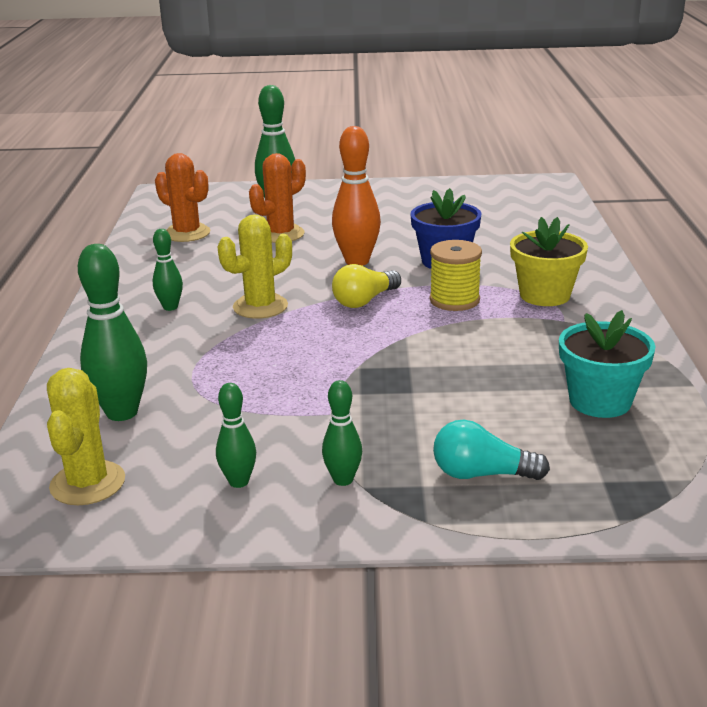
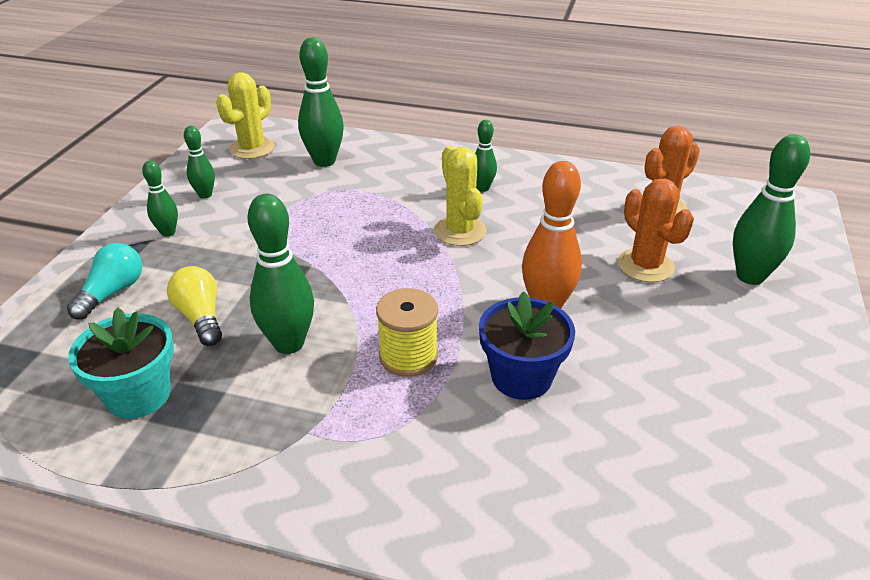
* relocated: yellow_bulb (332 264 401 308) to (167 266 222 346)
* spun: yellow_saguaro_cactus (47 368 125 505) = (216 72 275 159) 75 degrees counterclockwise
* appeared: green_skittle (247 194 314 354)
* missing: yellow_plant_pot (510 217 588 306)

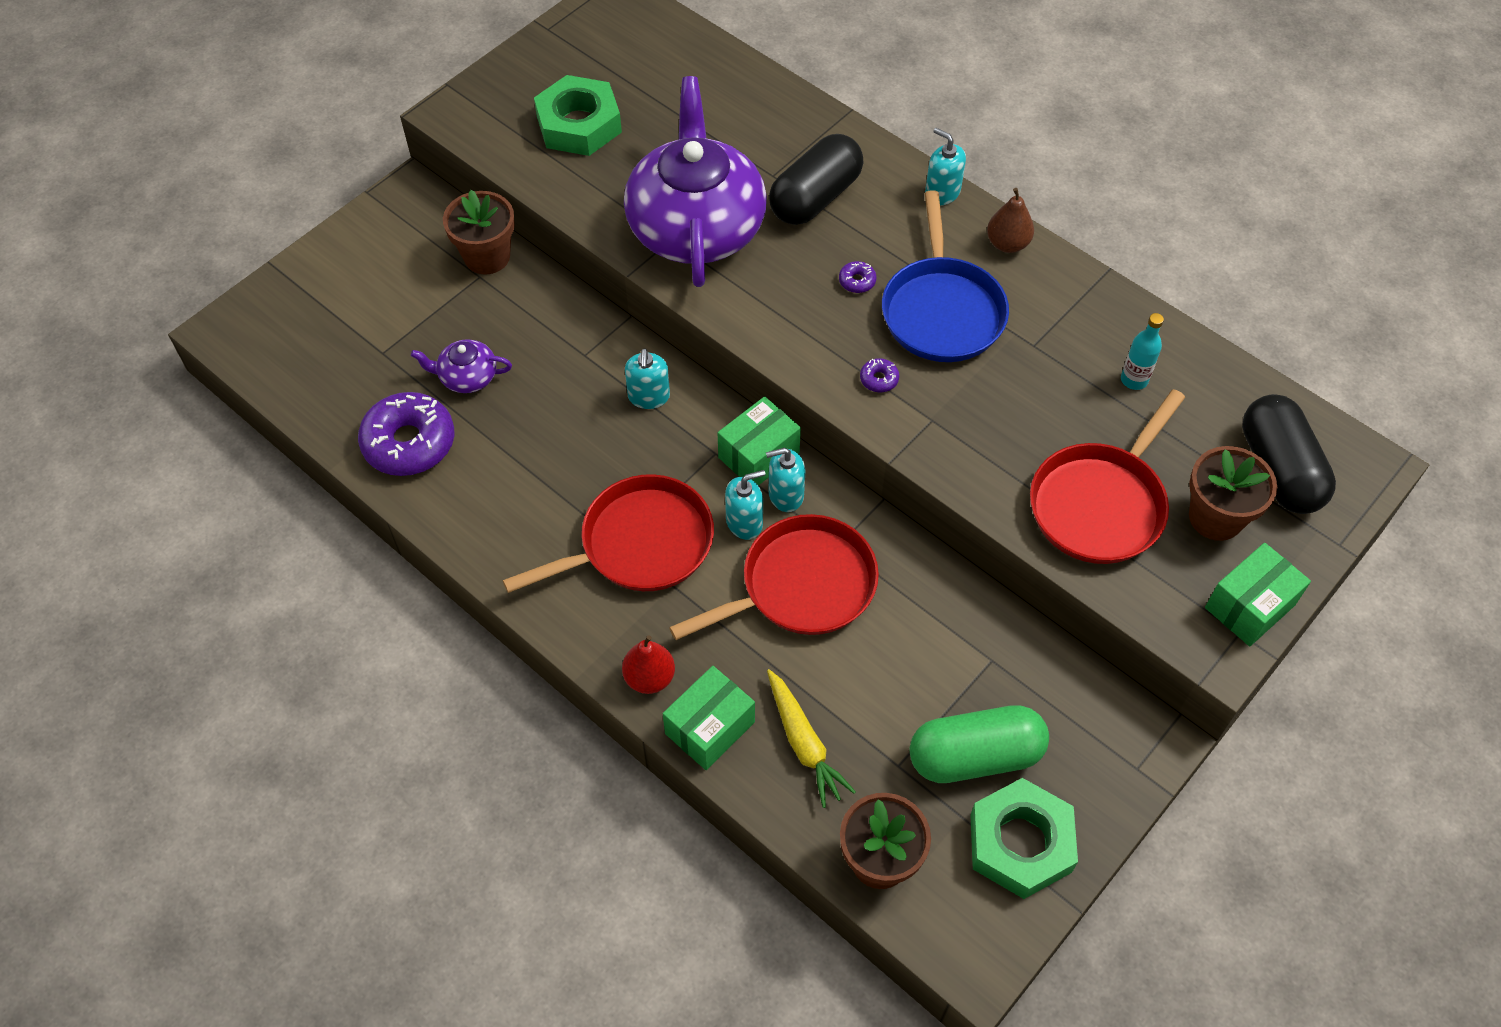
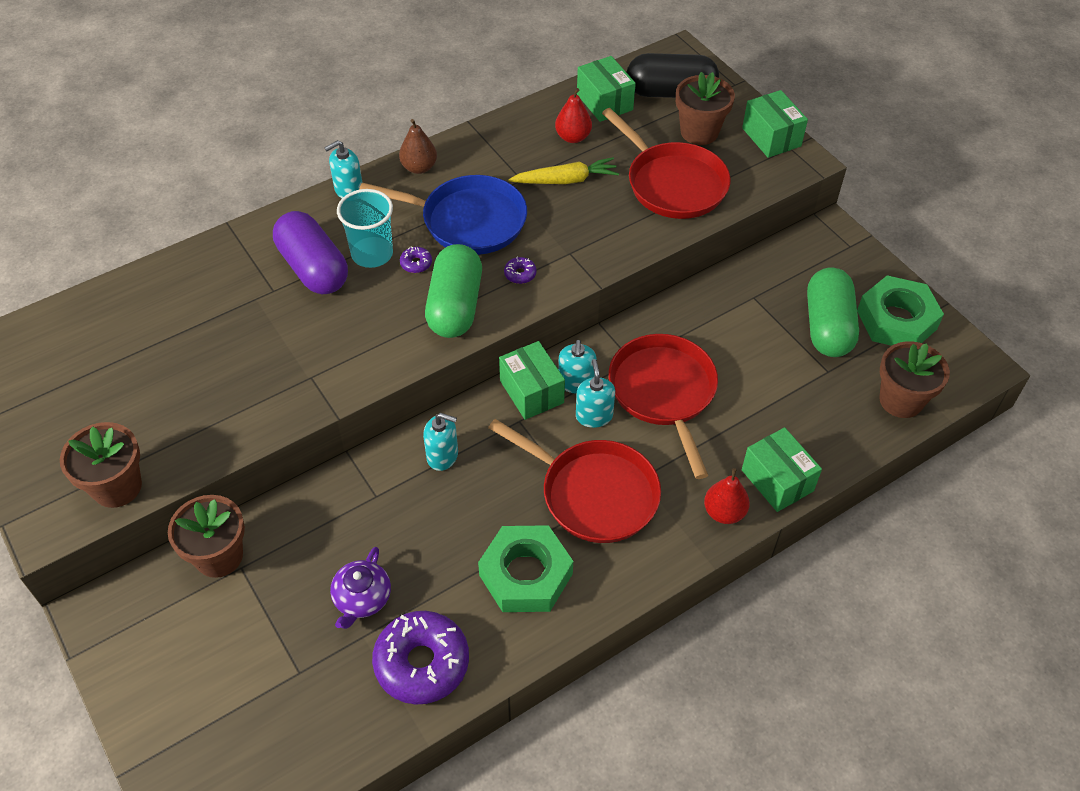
* appeared: dark_brown_plant_pot (60 422 142 508)
* colour: ebony_pill_shape (769 134 864 225) to royal_purple_pill_shape (273 211 348 294)
* appeared: turquoise_tumbler (337 189 393 268)
* appeared: green_pill_shape (425 244 482 338)
* relocated: green_hexagon_nut (534 75 622 156) to (478 525 573 612)
* spun: scarlet_frying_pan (503 474 714 593) = (488 419 661 543) 135 degrees clockwise
* relocated: yellow_root_vegetable (767 669 856 808) to (508 157 619 184)
* exchanged: turquoise_drink_bottle (1121 313 1164 390) to scarlet_pear (555 88 592 143)
* appeared: green_parcel (577 56 636 122)
* missing: royal_purple_china_teapot (624 76 767 287)

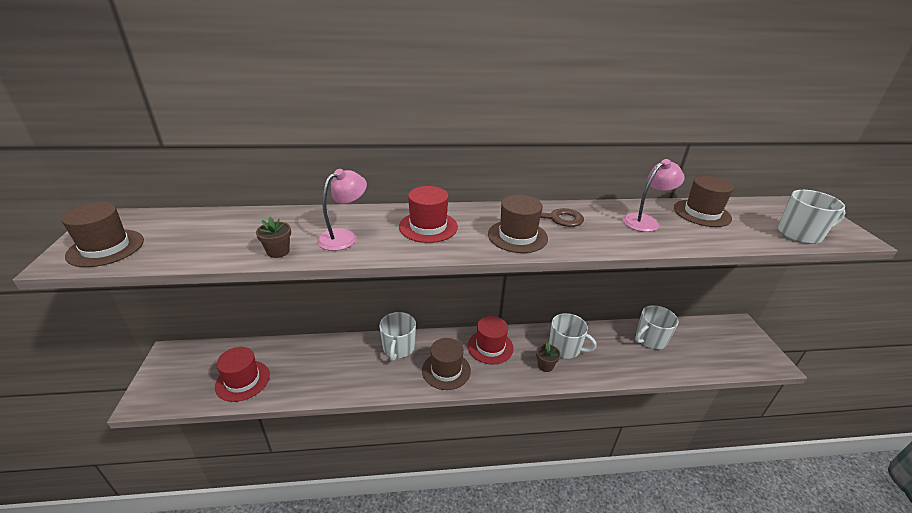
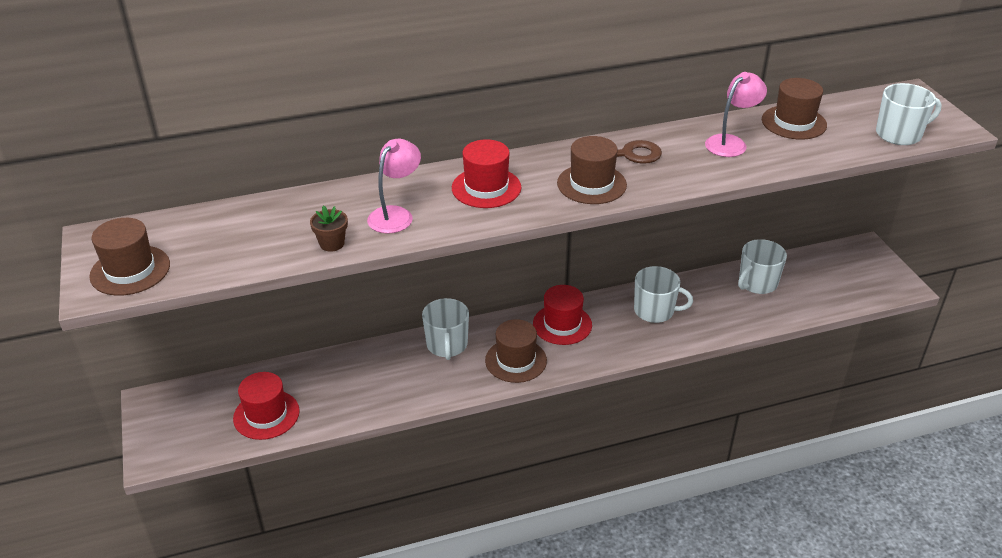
* missing: dark_brown_plant_pot (536 342 561 372)

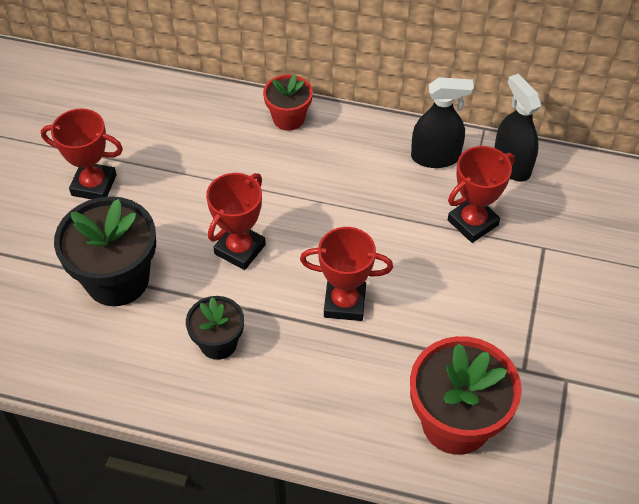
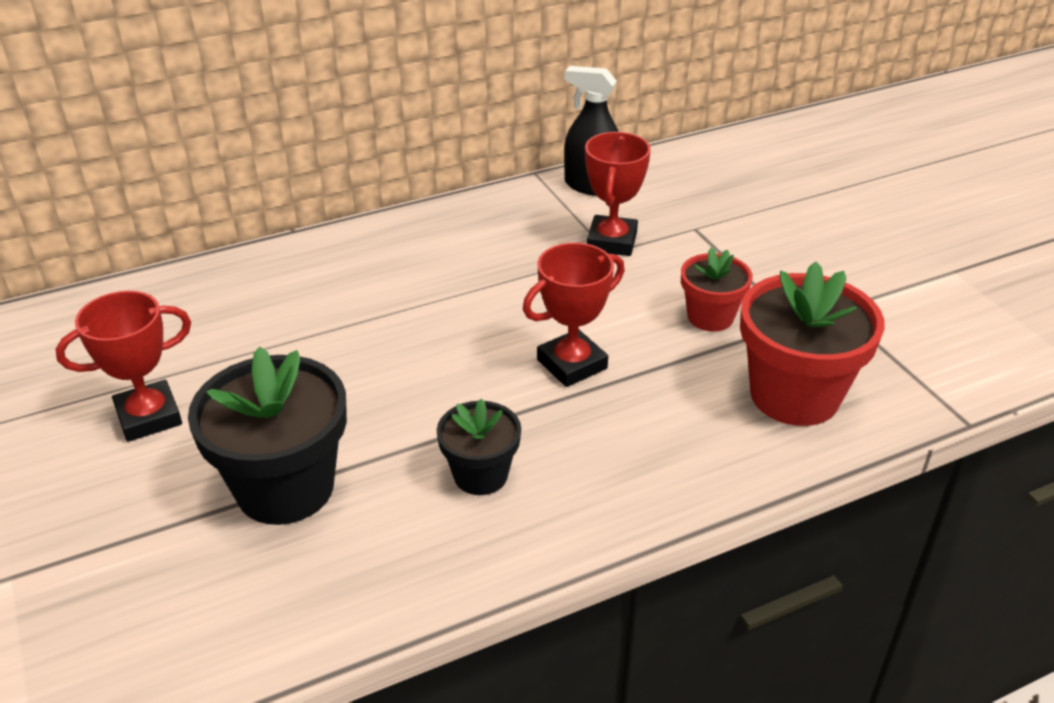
* relocated: scarlet_plant_pot (263 74 313 131) to (681 247 753 332)
* missing: scarlet_award_cup (206 173 266 270)
* missing: ebony_sprayer (411 77 474 168)

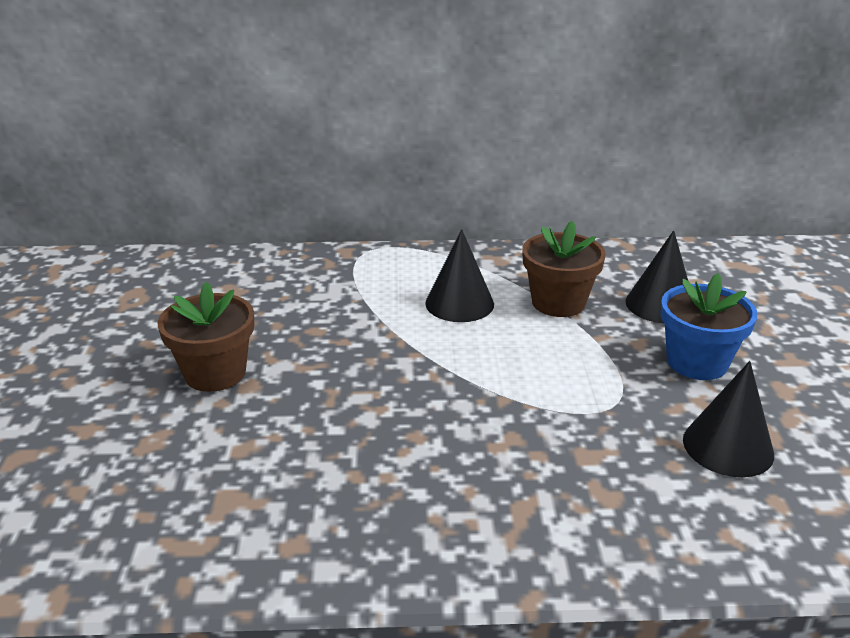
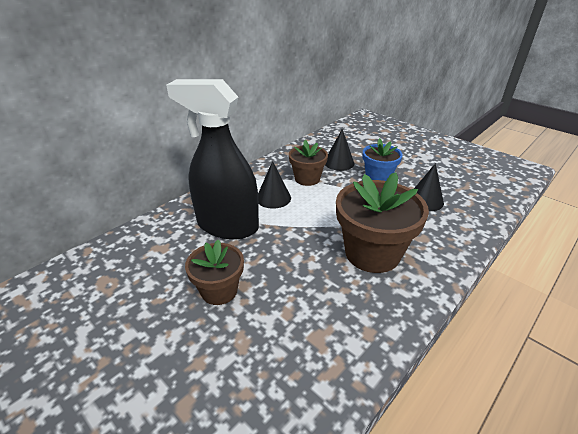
* appeared: ebony_sprayer (166 79 259 239)
* appeared: dark_brown_plant_pot (336 172 429 273)

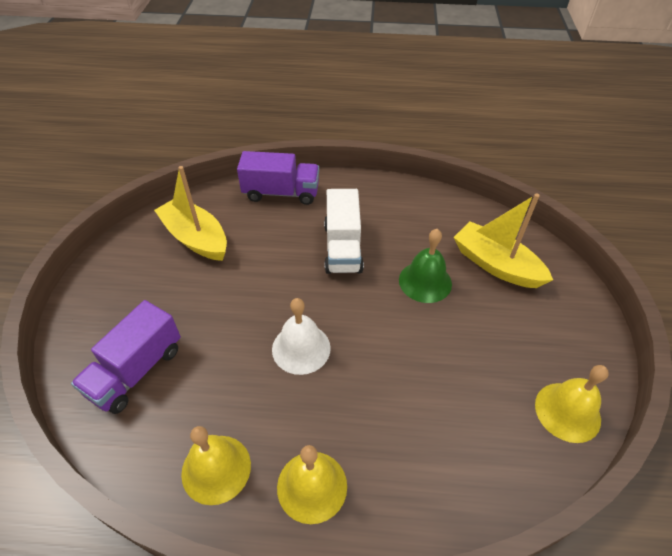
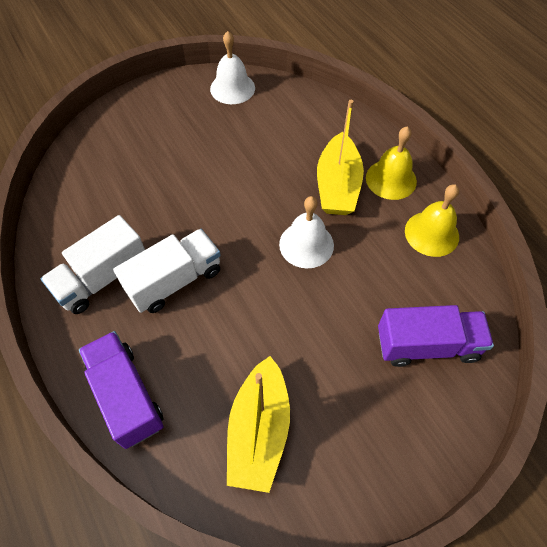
* appeared: snow-white_lorry (41 215 145 314)
* colour: yellow_hand_bell (535 365 609 443) to snow-white_hand_bell (210 31 255 104)
* relocated: yellow_toy_boat (453 194 553 288) to (317 100 364 215)
* missing: green_hand_bell (399 229 452 303)

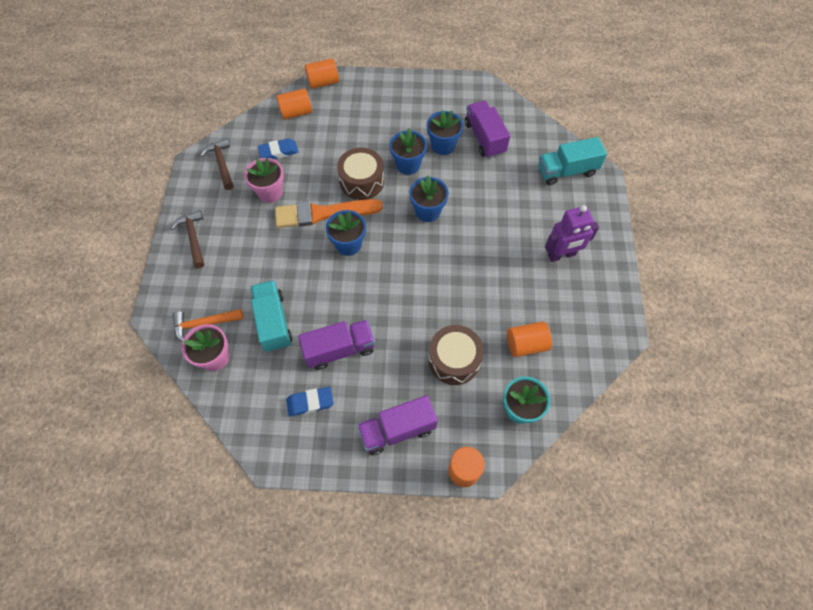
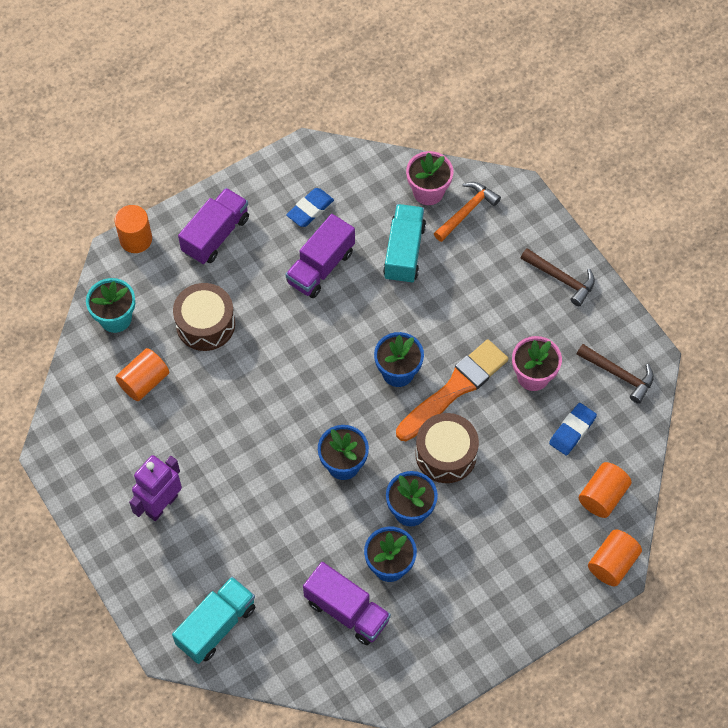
* spun: turquoise_lorry (250 280 293 352) = (383 204 426 284) 120 degrees counterclockwise

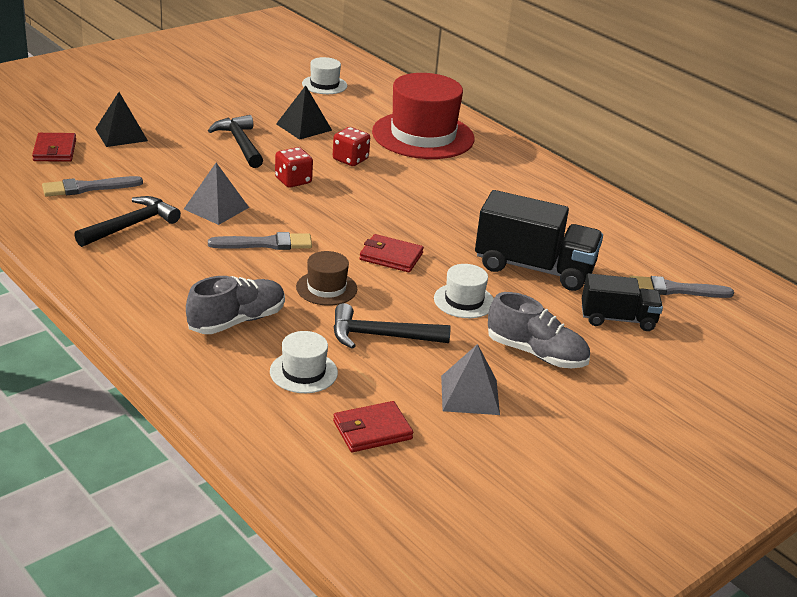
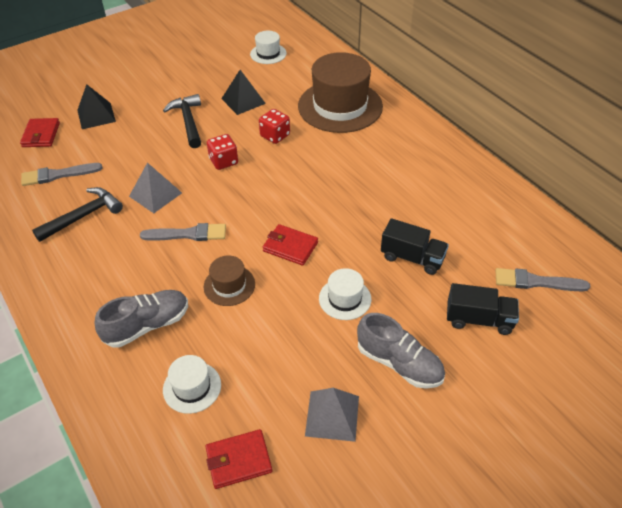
* colour: scarlet_top_hat (372 73 474 159) to dark_brown_top_hat (298 52 383 133)
* size: ebony_lorry (475 190 603 291) = (381 218 449 275) x0.61
* missing: ebony_claw_hammer (333 303 451 349)

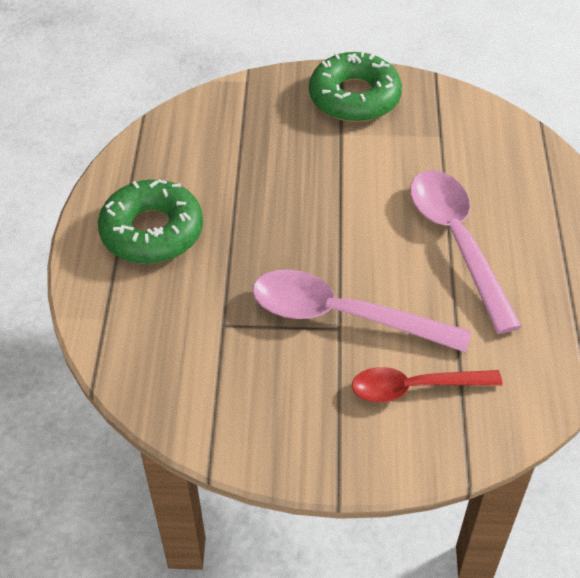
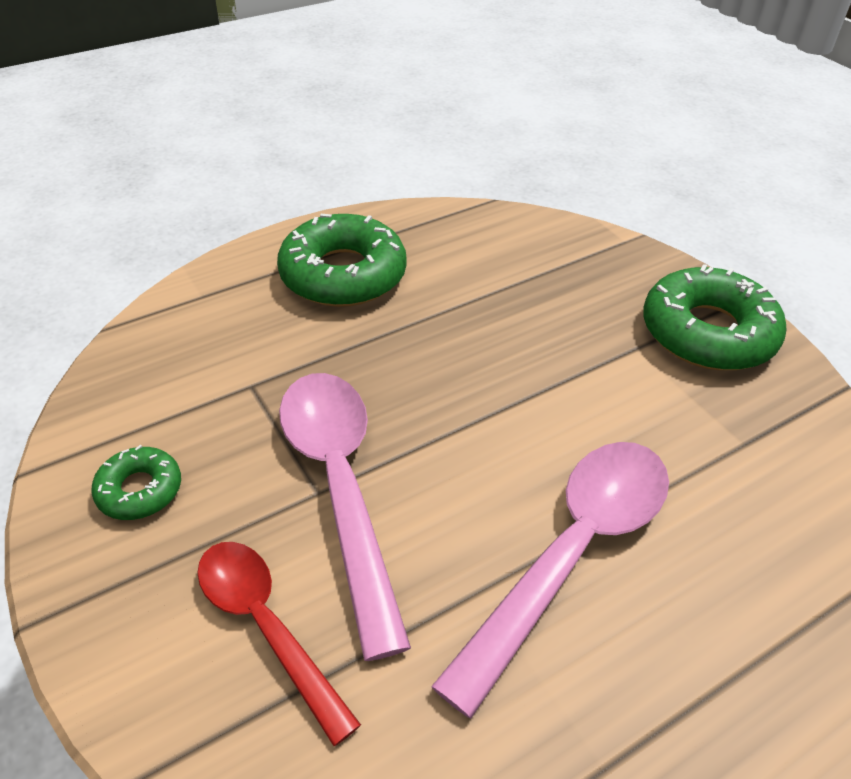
* appeared: green_donut (91 445 181 520)

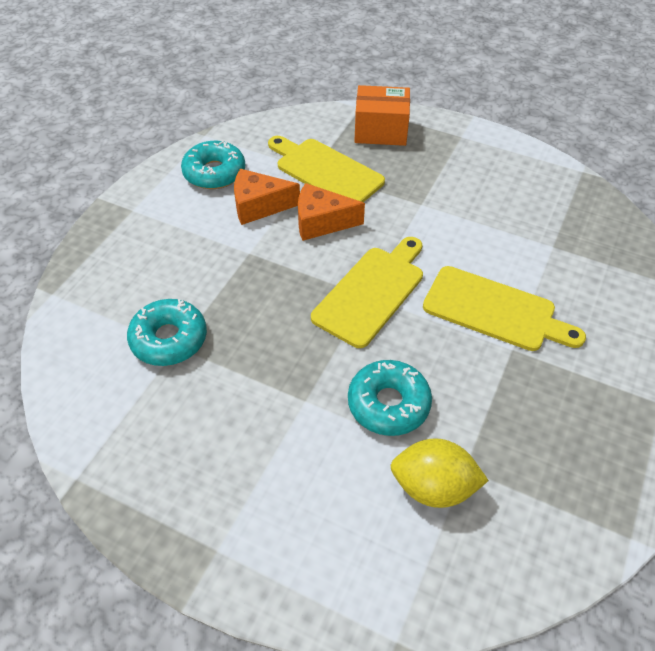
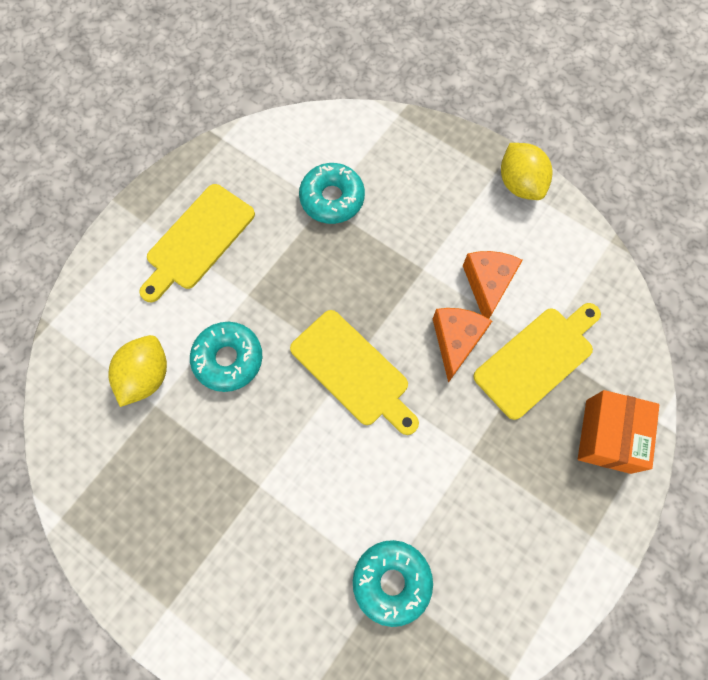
* relocated: yellow_chopping_board (423 266 586 351) to (139 184 255 302)
* relocated: turquoise_donut (181 141 245 189) to (353 540 433 627)
* appeared: yellow_lemon (501 143 552 200)

